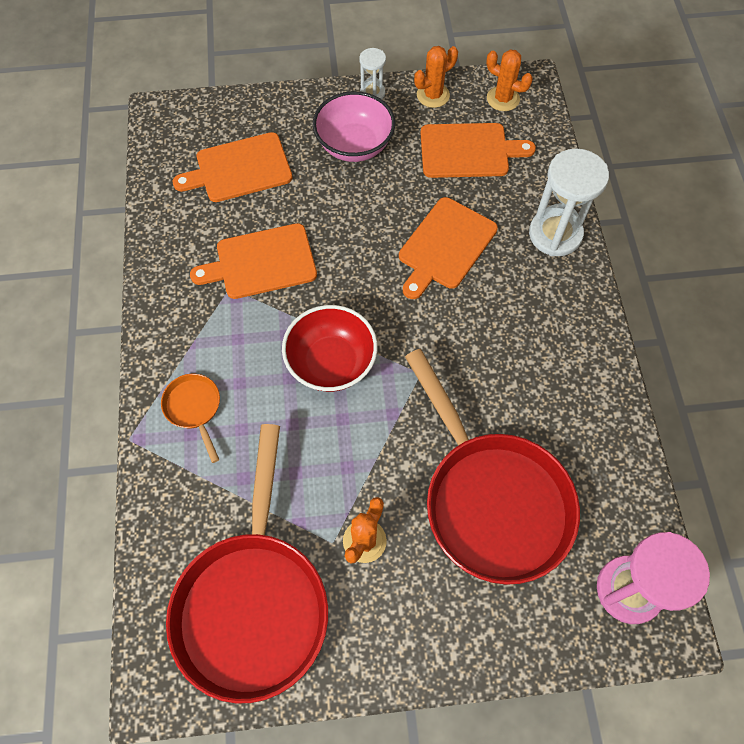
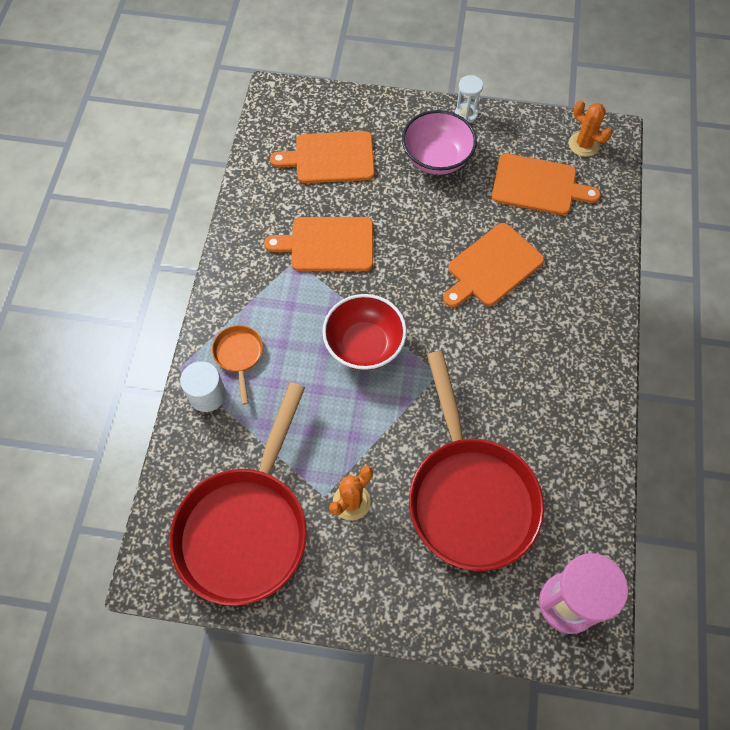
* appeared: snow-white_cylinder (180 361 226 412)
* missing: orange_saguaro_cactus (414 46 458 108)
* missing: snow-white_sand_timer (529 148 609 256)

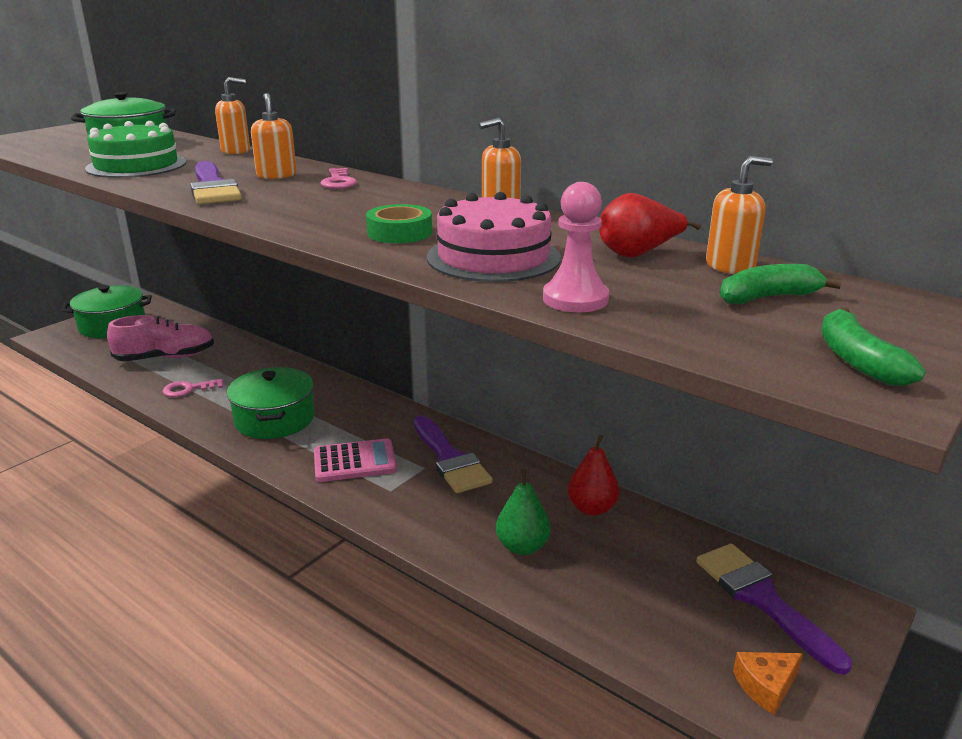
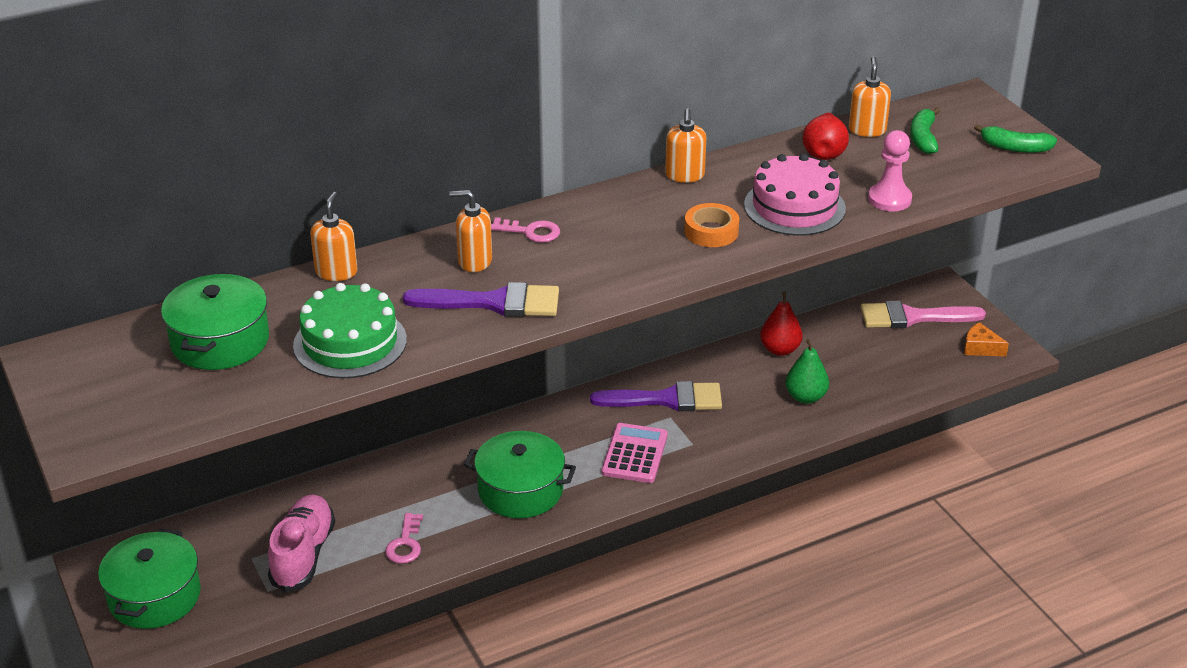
* colour: green_sticky_tape (366 204 432 243) to orange_sticky_tape (684 203 739 247)
* colour: royal_purple_brush (696 543 852 675) to rosy_brush (861 301 986 328)
* spun: orange_piece_of_cheese (733 652 803 715) = (964 322 1009 356) 120 degrees clockwise

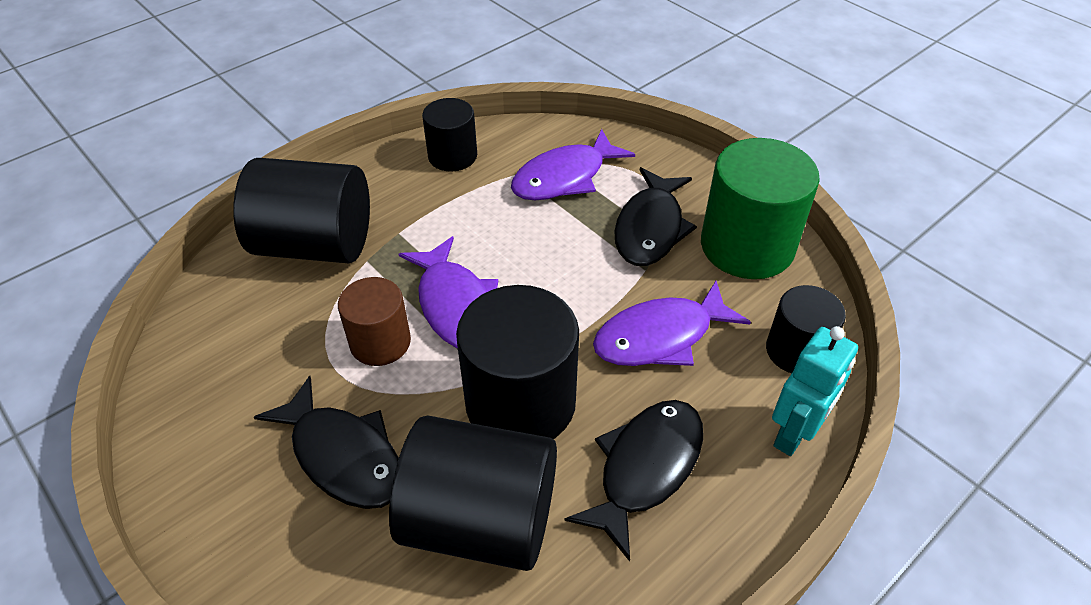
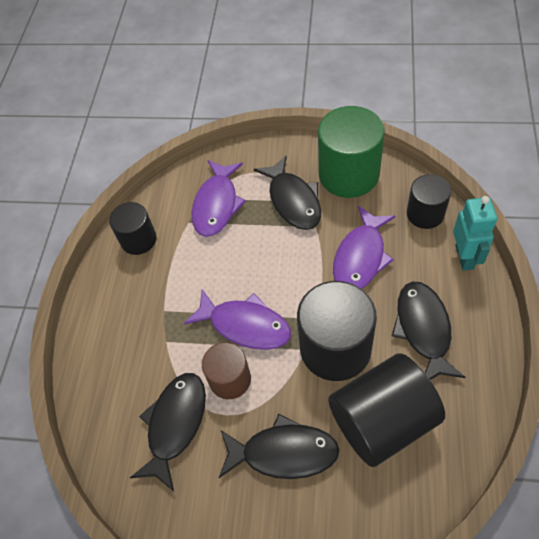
* appeared: ebony_fish (130 373 206 491)
* missing: ebony_cylinder (233 158 370 263)

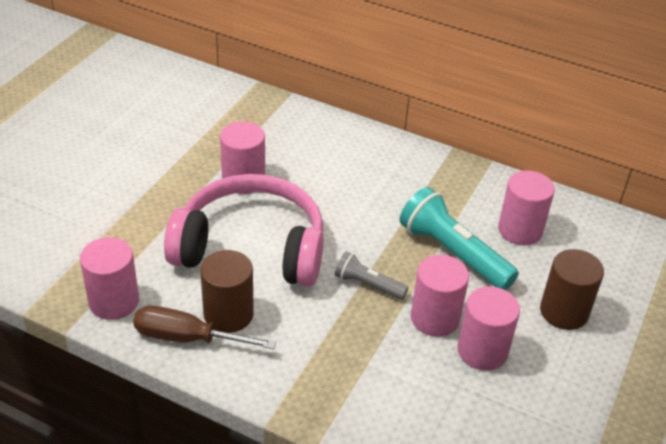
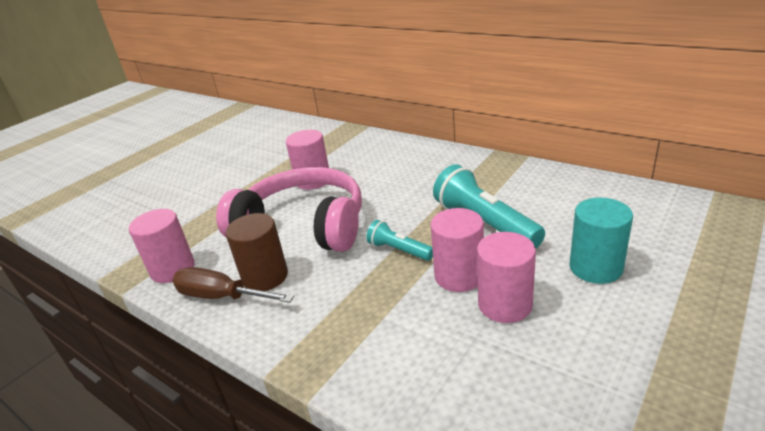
* colour: gray_flashlight (335 252 409 300) to turquoise_flashlight (366 220 433 261)
* colour: dark_brown_cylinder (540 249 604 330) to turquoise_cylinder (569 198 633 284)
* missing: rosy_cylinder (498 170 555 245)

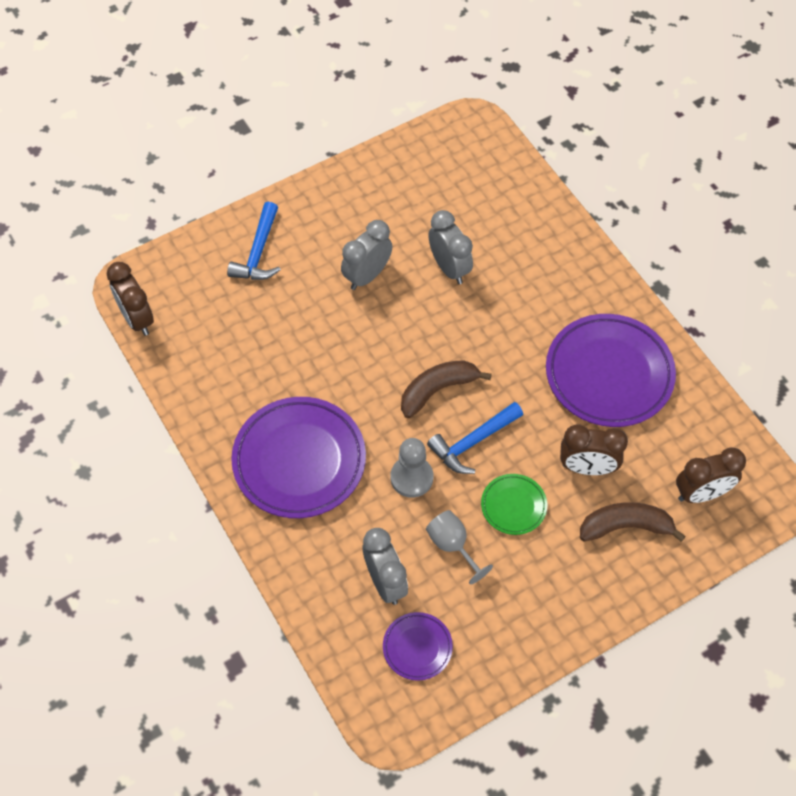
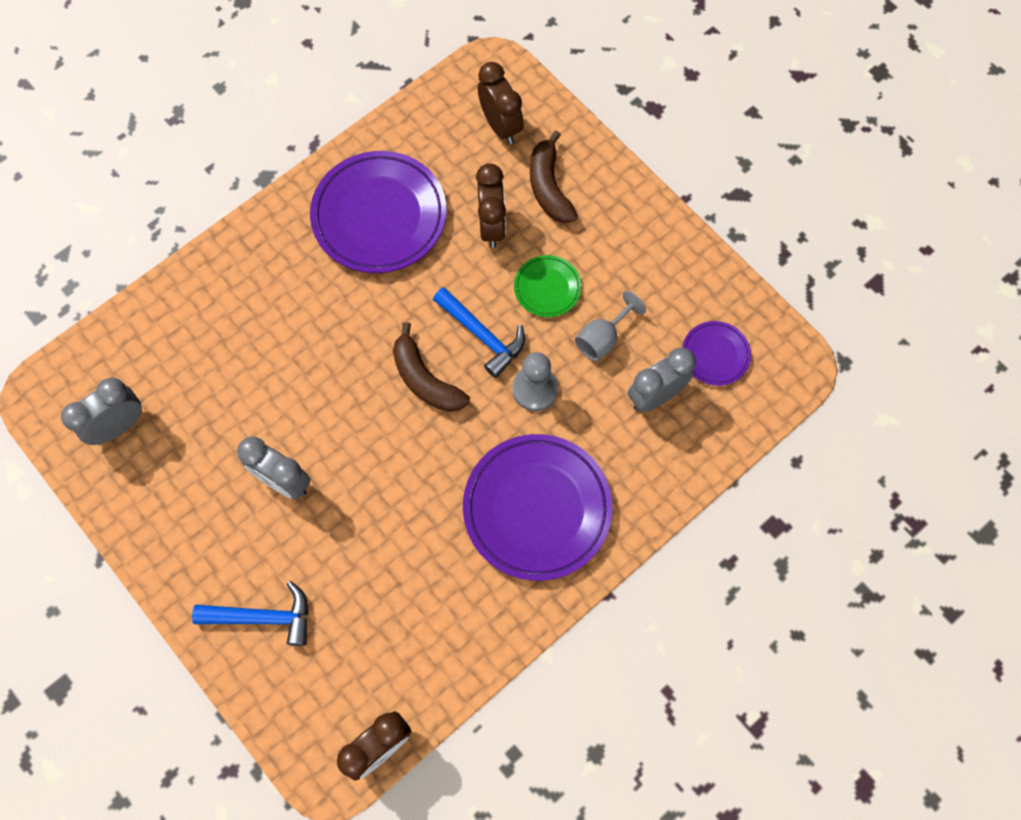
* relocated: gray_alarm_clock (428 210 473 284) to (61 378 142 445)

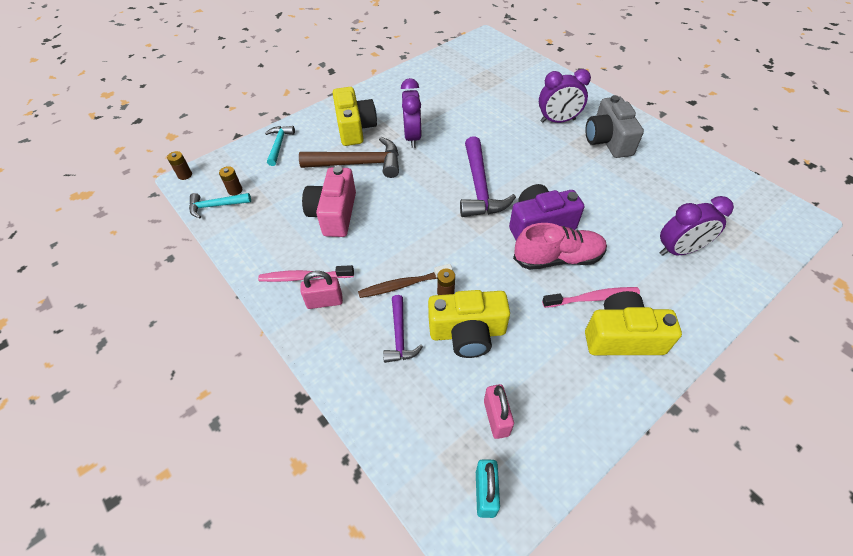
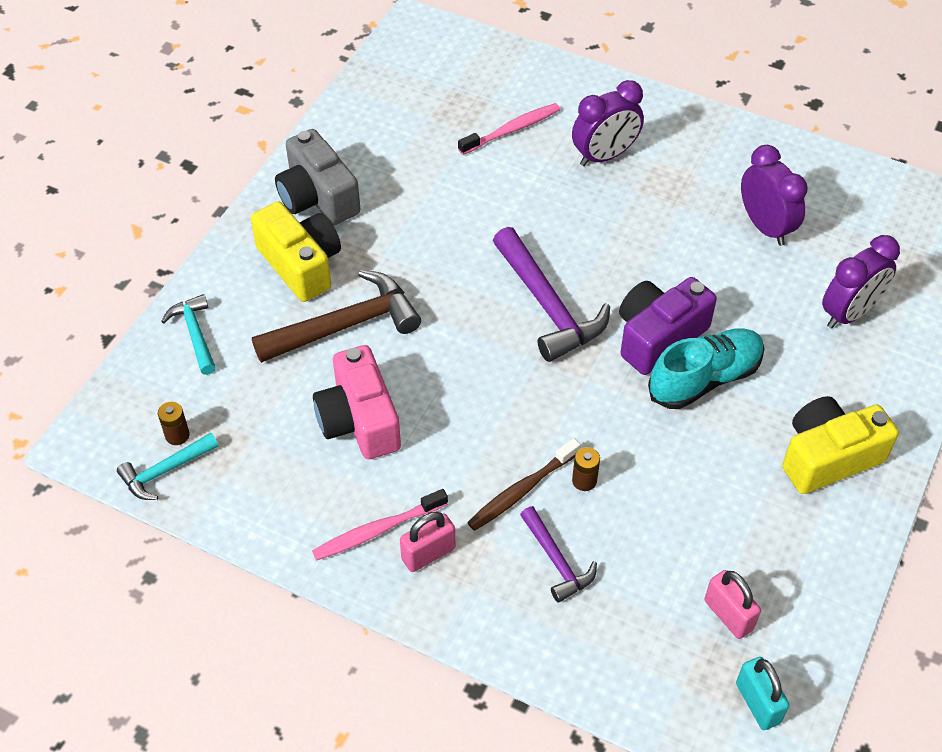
* relocated: gray_photo_camera (585 95 644 158) to (275 129 360 225)
* relocated: rosy_tooth_brush (542 287 640 308) to (458 103 560 155)
* colour: rosy_shoe (513 223 607 270) to turquoise_shoe (648 328 765 409)
* relocated: royal_purple_alarm_clock (401 78 422 148) to (741 145 808 246)
* missing: dark_brown_battery (167 151 192 180)
* missing: yellow_photo_camera (428 290 510 358)

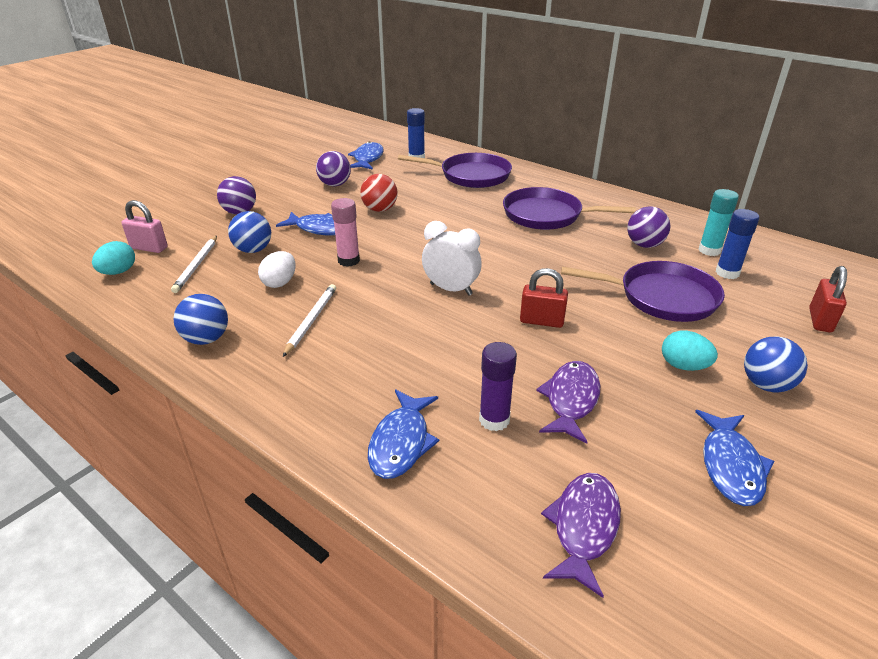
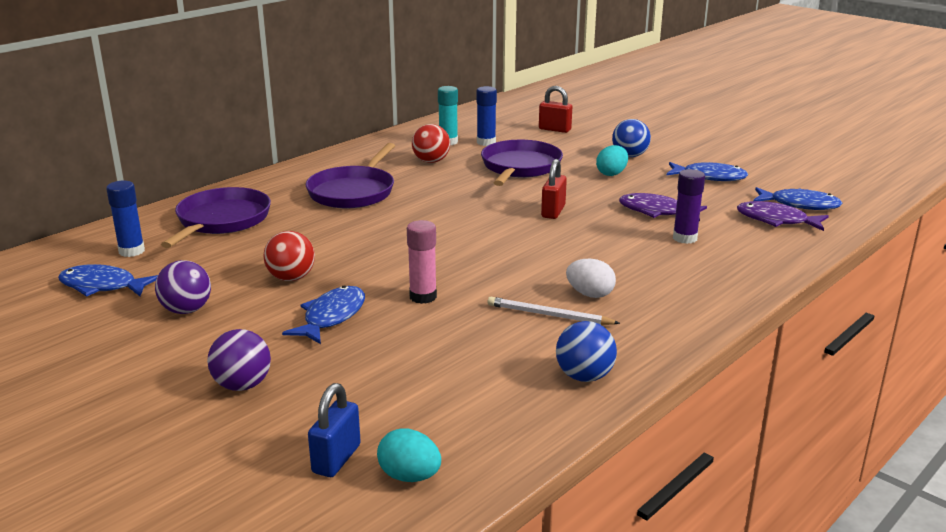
* colour: rosy_padlock (122 200 168 253) to royal_blue_padlock (308 383 361 477)
* colour: royal_purple_play_ball (628 206 670 248) to scarlet_play_ball (412 124 450 163)
* relocated: snow-white_egg (258 251 296 288) to (566 259 616 298)
* relocated: royal_blue_fish (368 390 439 479) to (753 187 843 210)
* missing: snow-white_pencil (171 236 217 293)
* missing: royal_blue_play_ball (228 211 271 253)
* missing: snow-white_alarm_clock (422 221 482 296)

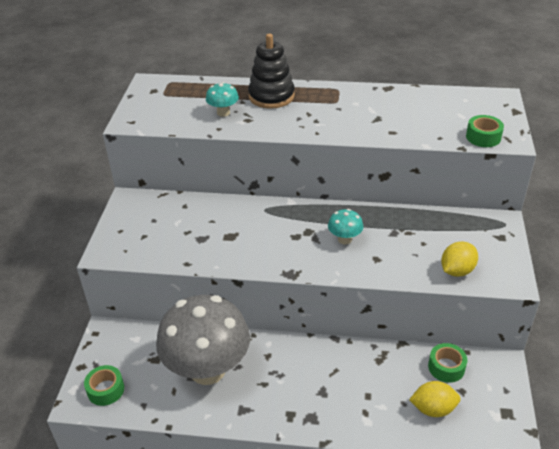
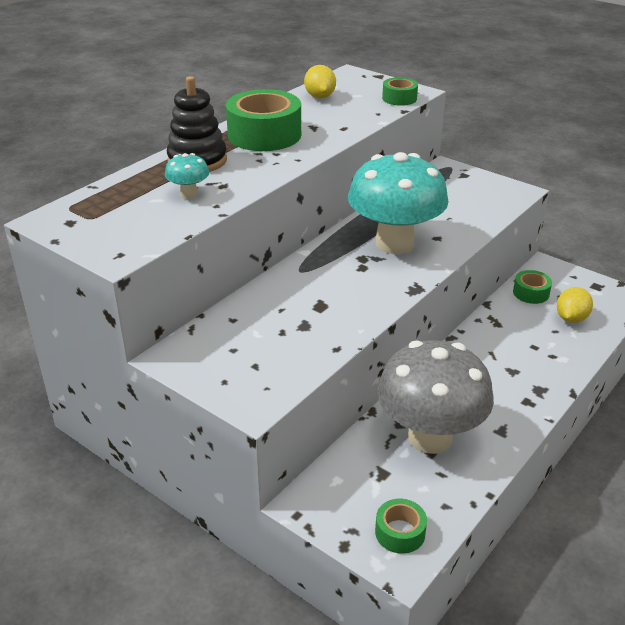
* appeared: green_sticky_tape (226 89 301 151)
* relocated: yellow_lemon (441 241 478 277) to (304 65 336 98)
* size: turquoise_fungus (328 209 363 244) = (348 152 448 254) x2.46

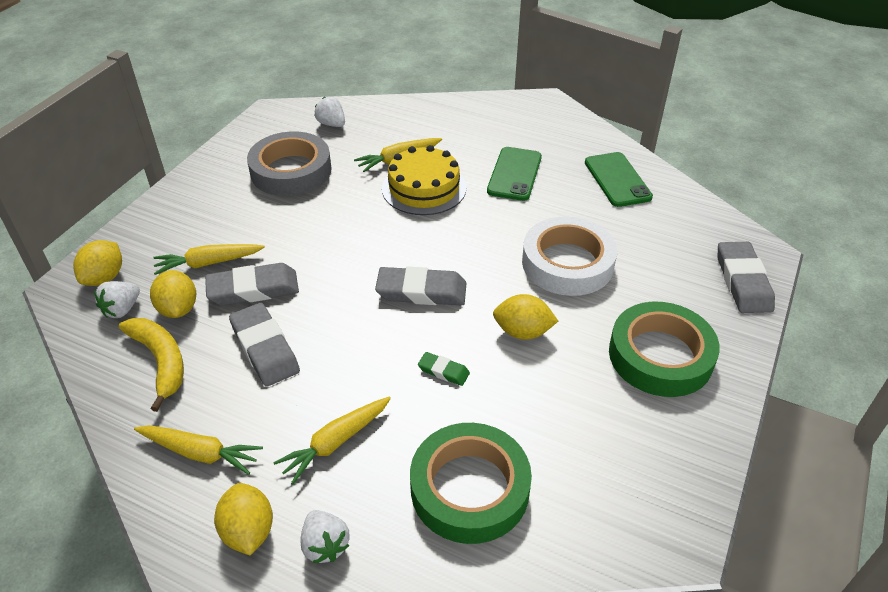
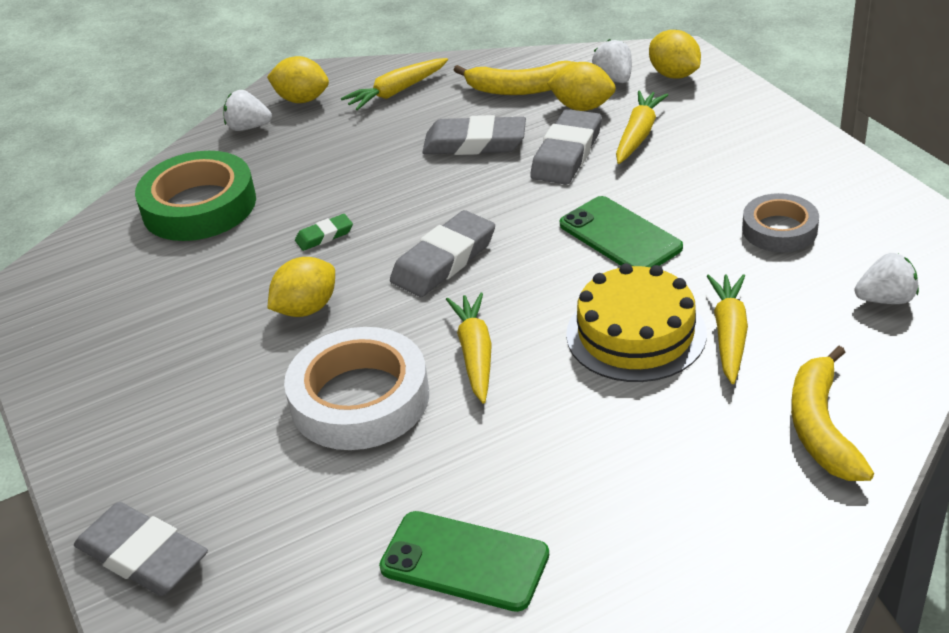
* relocated: yellow_root_vegetable (273 396 391 484) to (446 293 492 404)
* relocated: green_phone (487 147 542 201) to (560 196 683 267)
* size: gray_sticky_tape (247 131 332 196) = (742 193 819 252) x0.59
* appeared: yellow_banana_fruit (791 346 874 481)
* missing: green_sticky_tape (609 302 720 397)

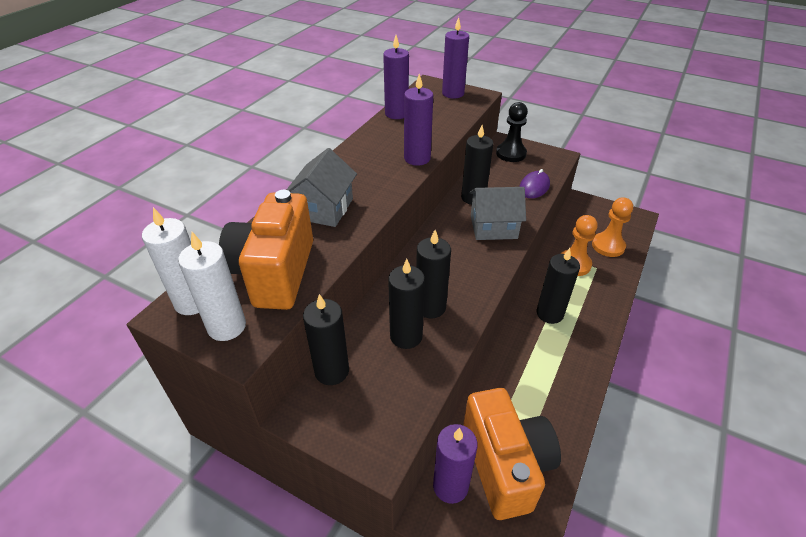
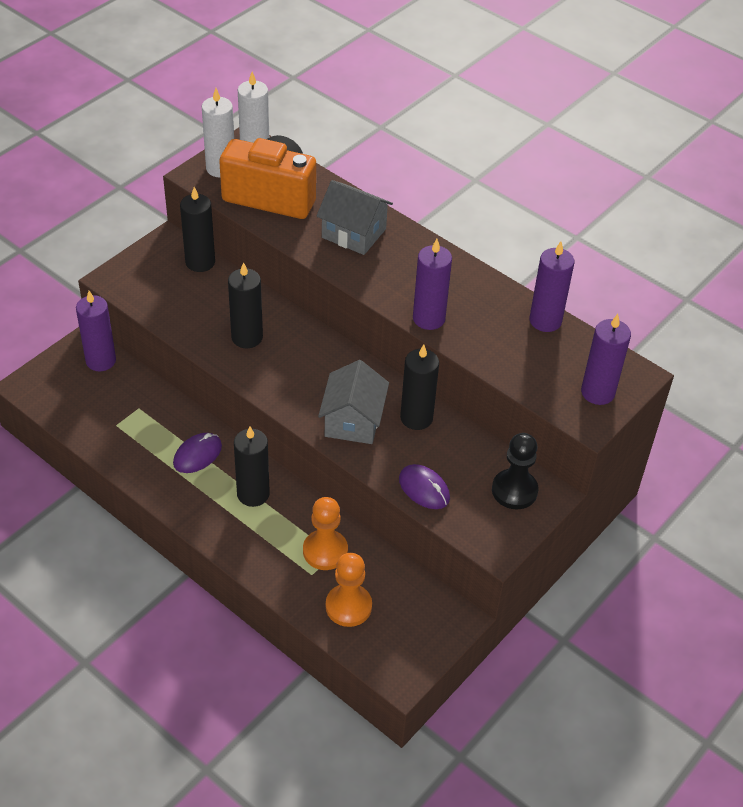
* appeared: royal_purple_mouse (173 433 222 473)
* missing: ebony_candle (388 259 425 349)
* missing: orange_photo_camera (463 388 561 520)

